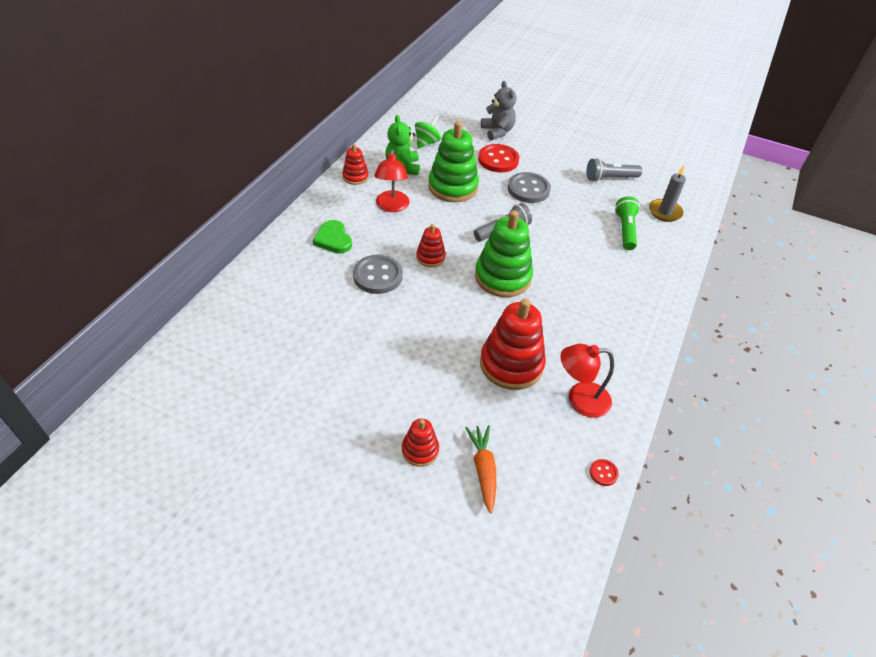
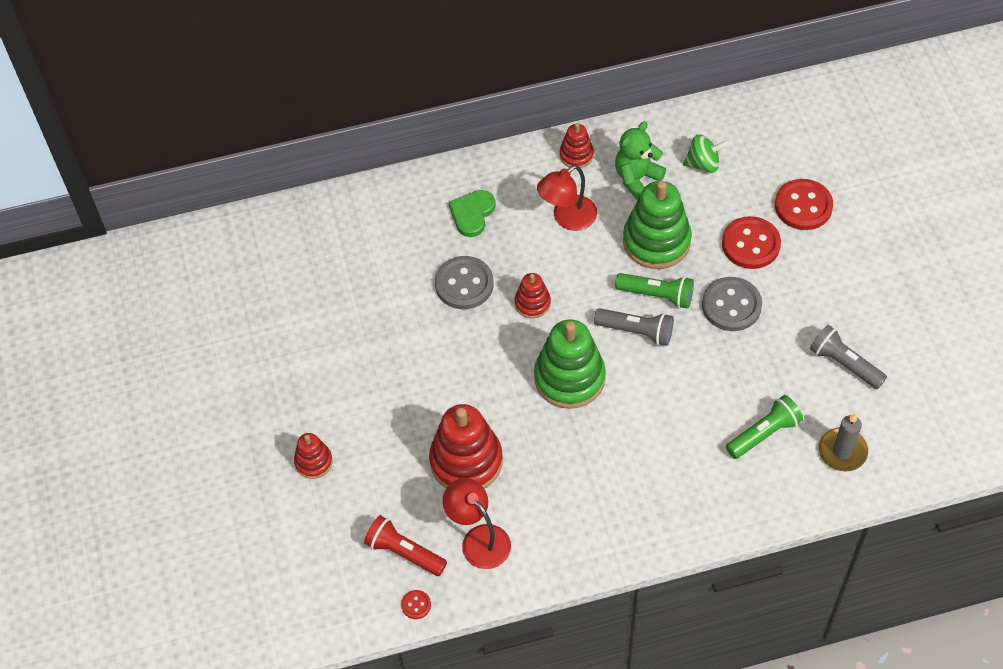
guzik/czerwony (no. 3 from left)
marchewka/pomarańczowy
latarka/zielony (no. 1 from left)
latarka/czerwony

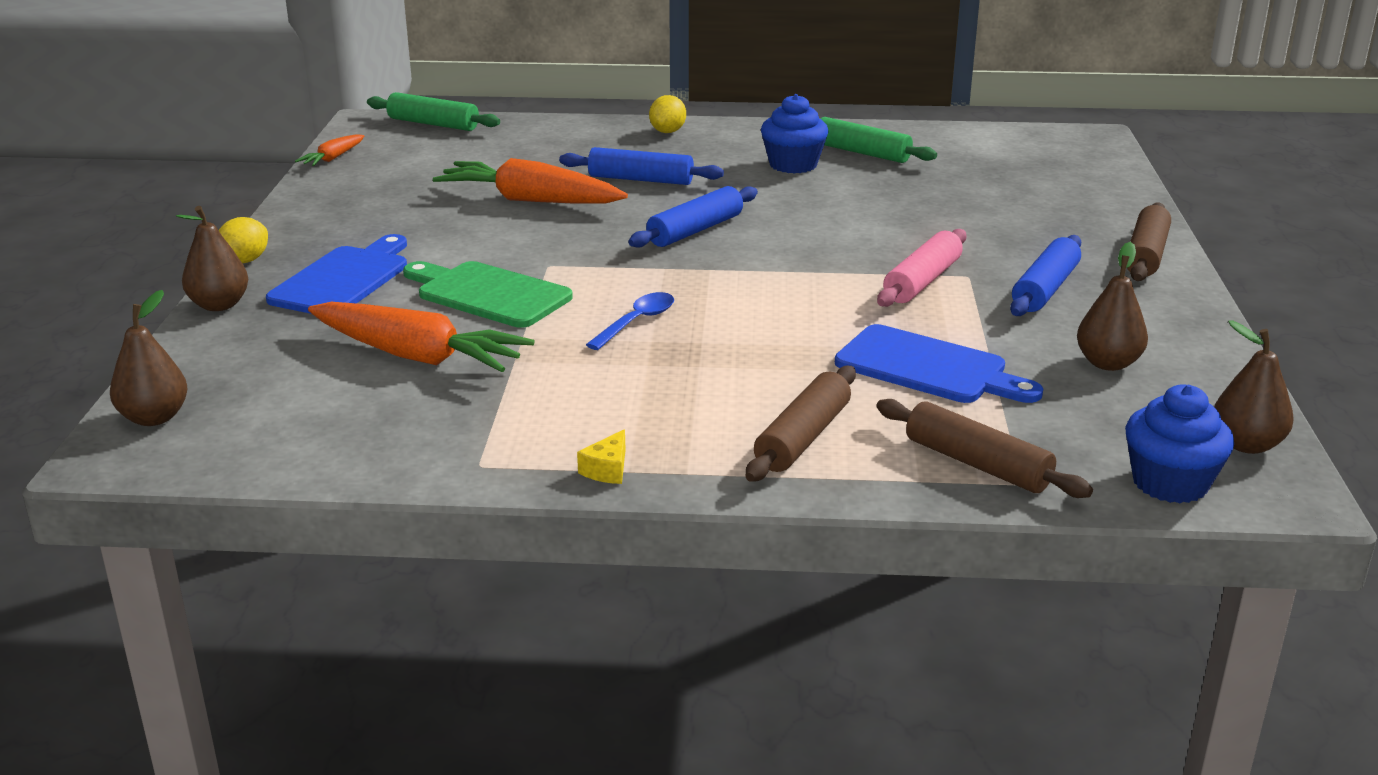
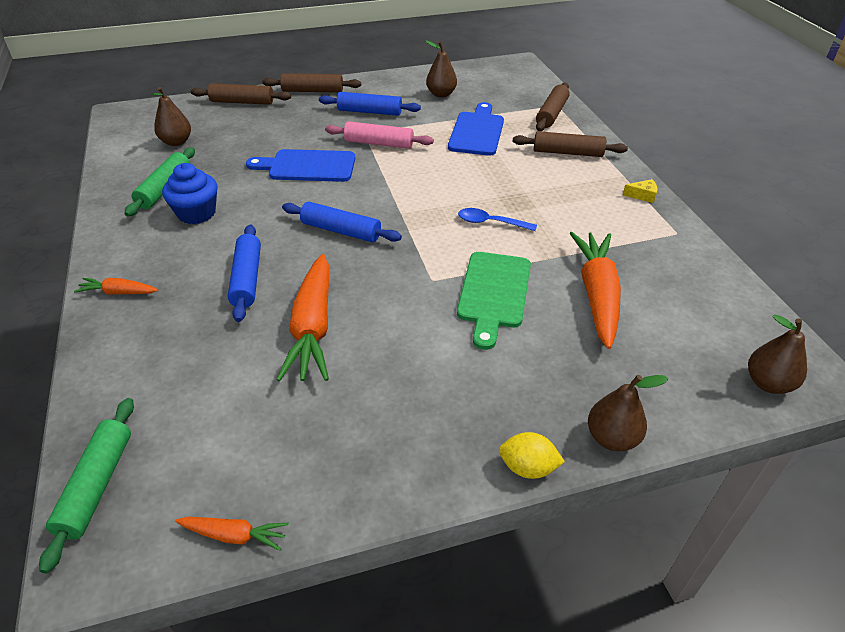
marchewka/pomarańczowy (no. 1 from left)
deska do krojenia/niebieski (no. 1 from left)
gruszka/brązowy (no. 1 from left)
muffinka/niebieski (no. 2 from left in the first image)
wałek do ciasta/brązowy (no. 1 from left)

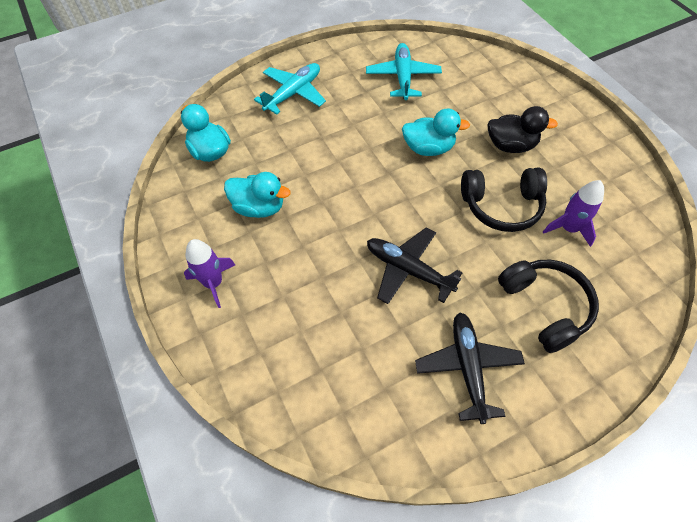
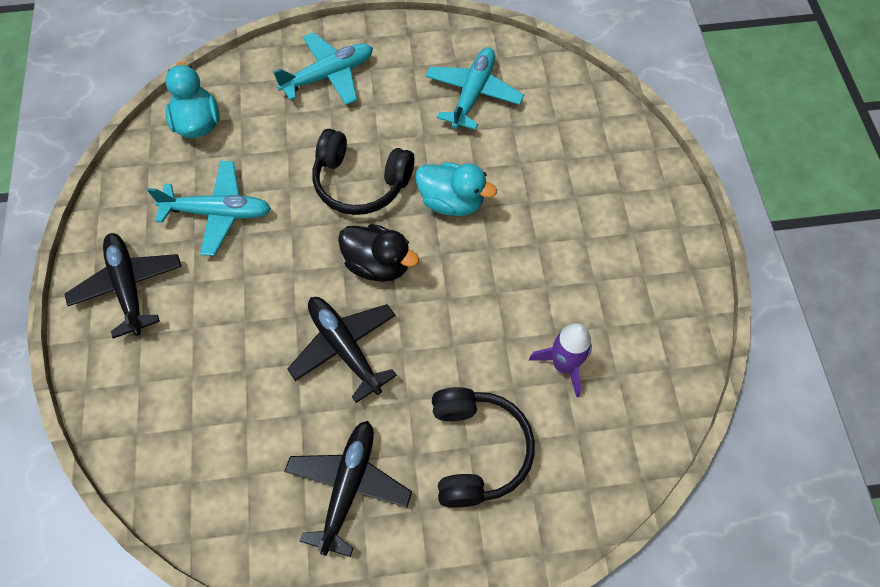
kaczka/czarny
słuchawki/czarny (no. 1 from left)
samolot/turkusowy (no. 1 from left)
samolot/czarny (no. 1 from left)

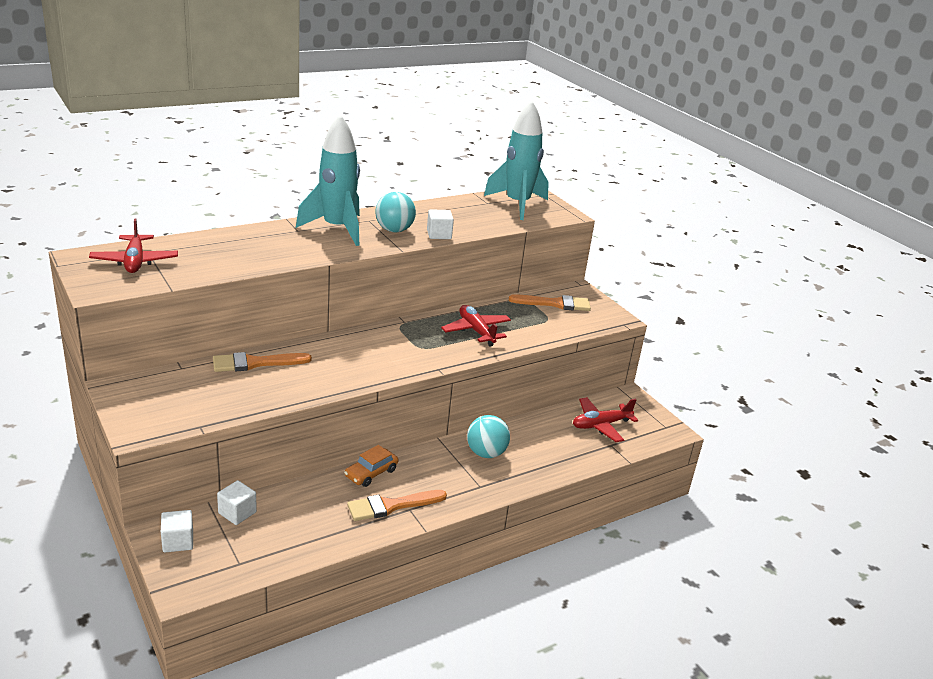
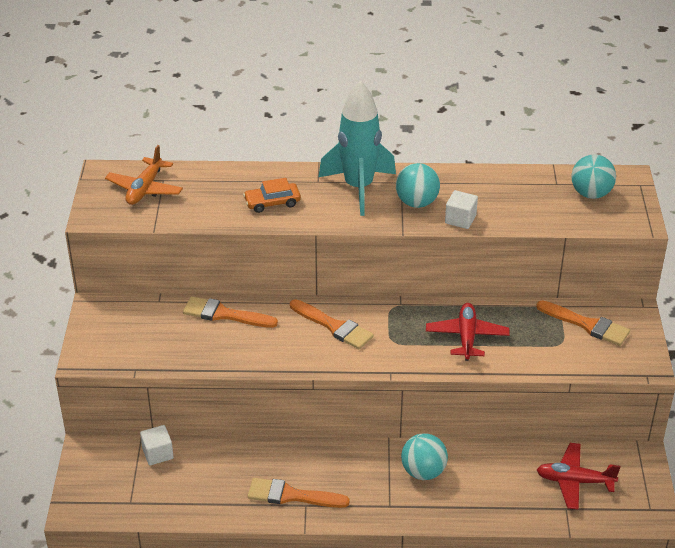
piłka/turkusowy (no. 3 from left)
samolot/pomarańczowy
samochód/pomarańczowy
sześcian/biały (no. 1 from left in the first image)
pędzel/pomarańczowy (no. 3 from left)

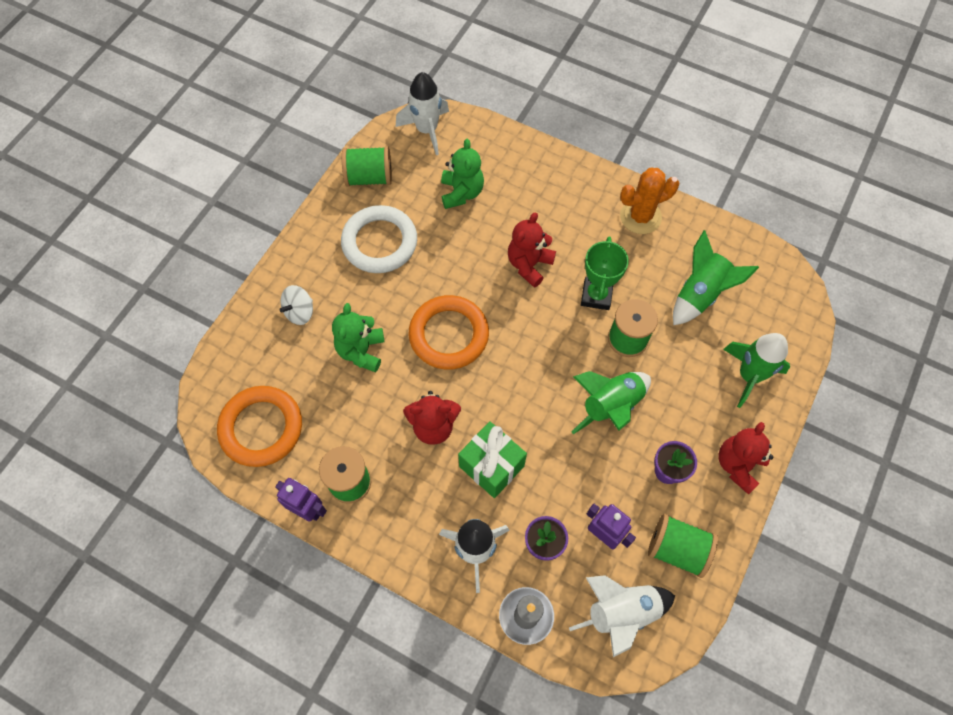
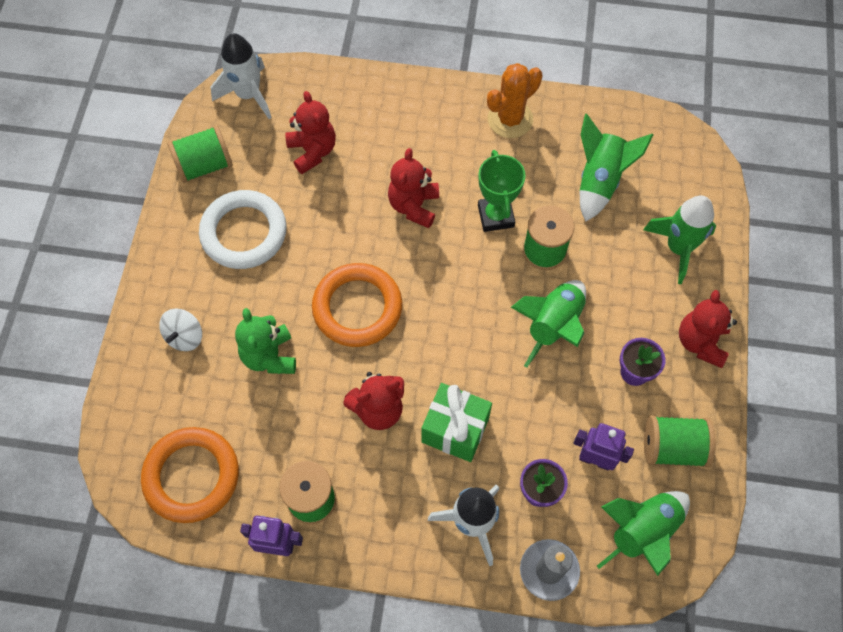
miś/czerwony (no. 1 from left)
rakieta/zielony (no. 3 from left)

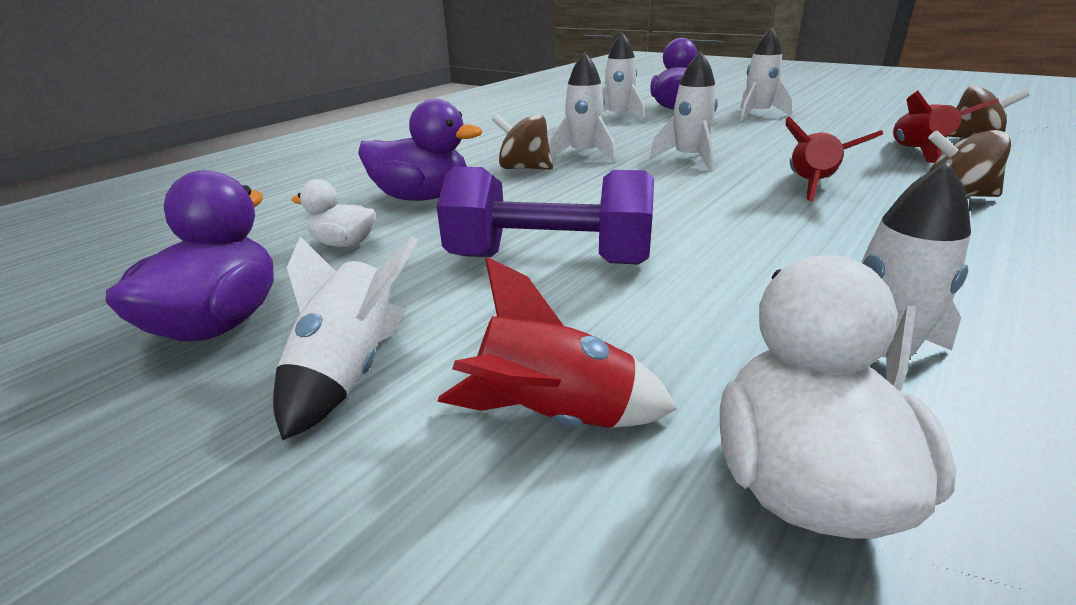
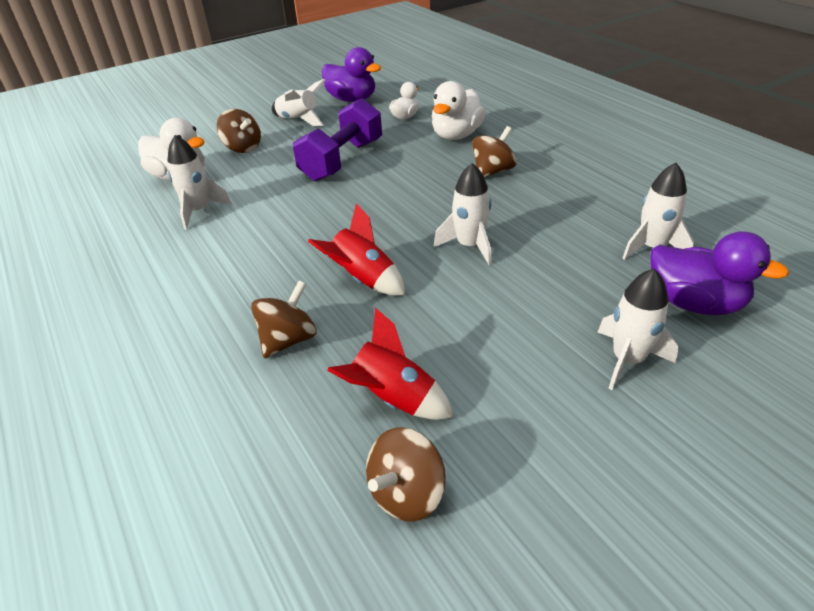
rakieta/biały (no. 2 from left in the first image)
kaczka/biały (no. 3 from left)
bączek/brązowy (no. 1 from left)

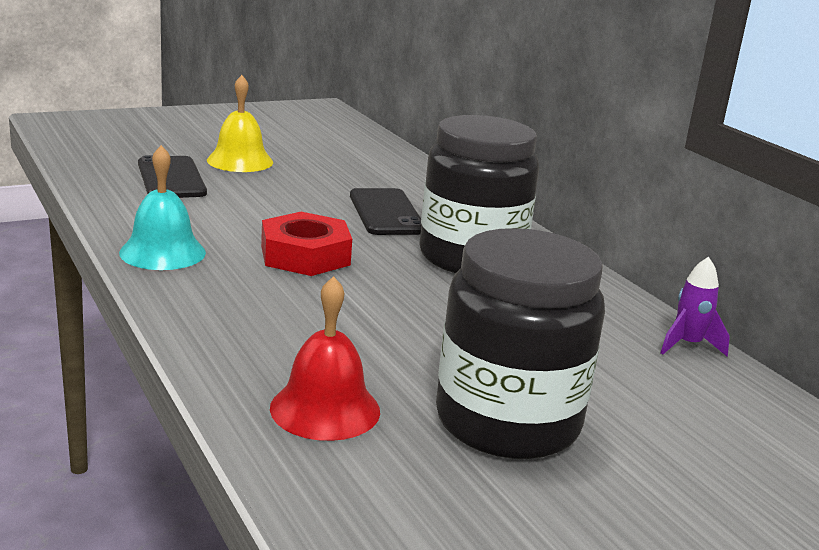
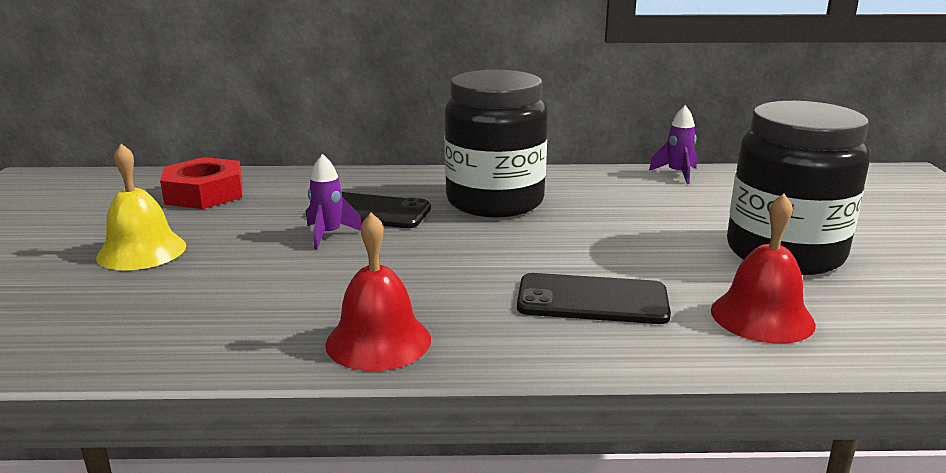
dzwonek/czerwony (no. 1 from left)
telefon/czarny (no. 2 from left)
nakrętka/czerwony
rakieta/fioletowy (no. 1 from left)

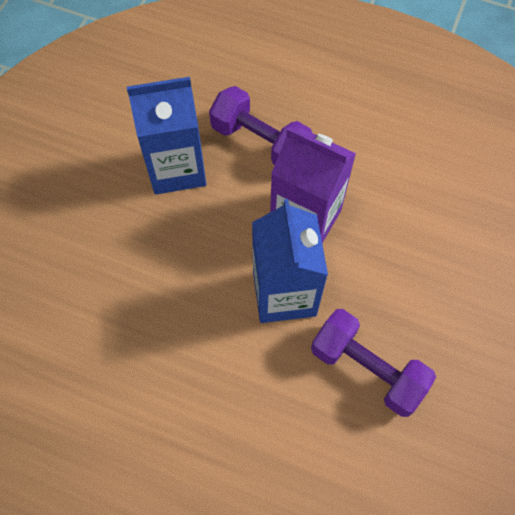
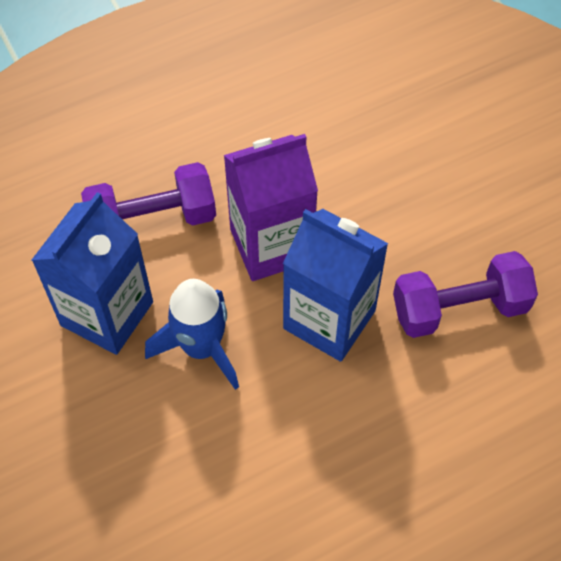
rakieta/niebieski

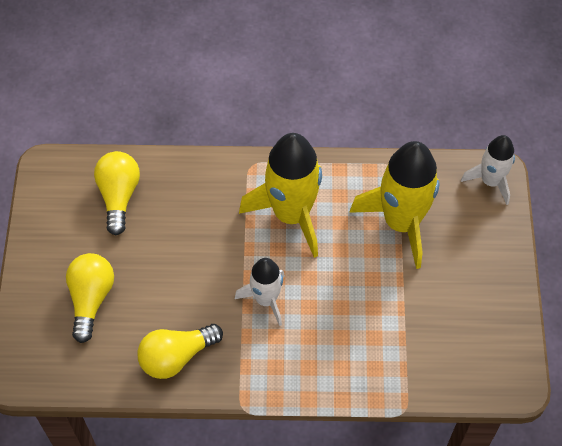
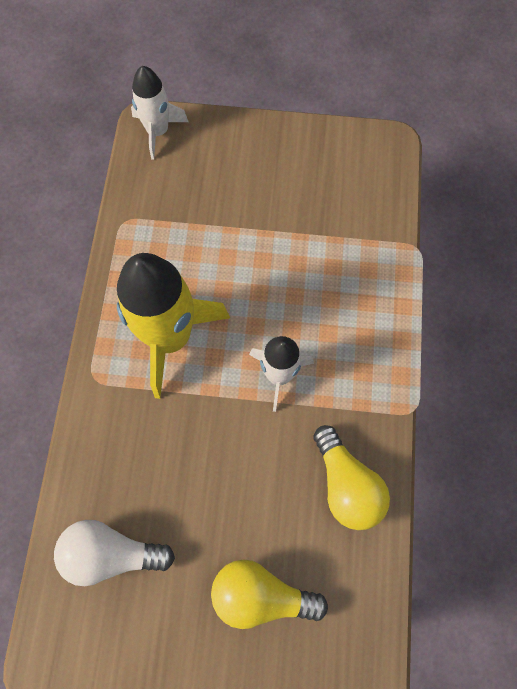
rakieta/żółty (no. 2 from left in the first image)
żarówka/biały

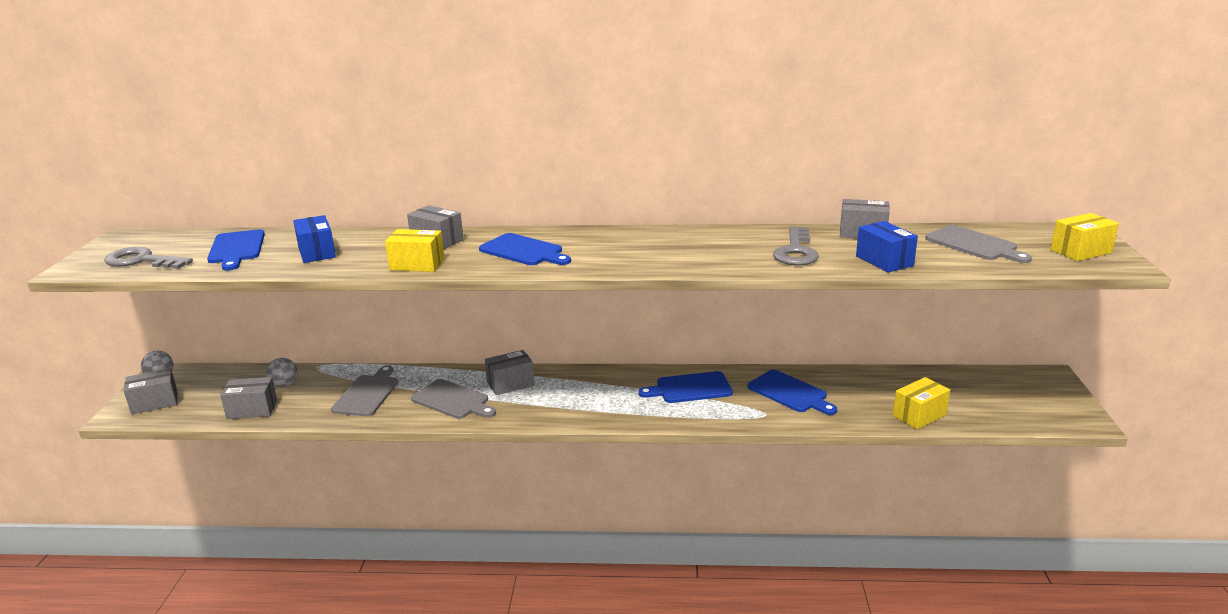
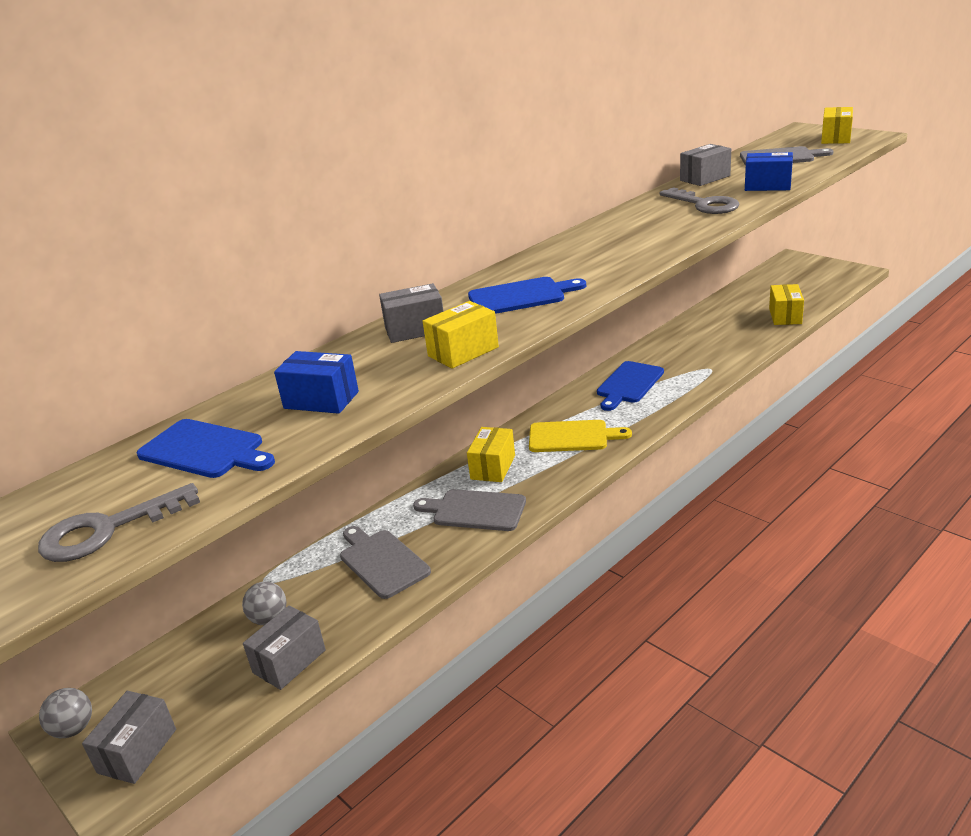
pudełko/żółty (no. 2 from left)
deska do krojenia/niebieski (no. 4 from left in the first image)
deska do krojenia/szary (no. 2 from left)
deska do krojenia/żółty

